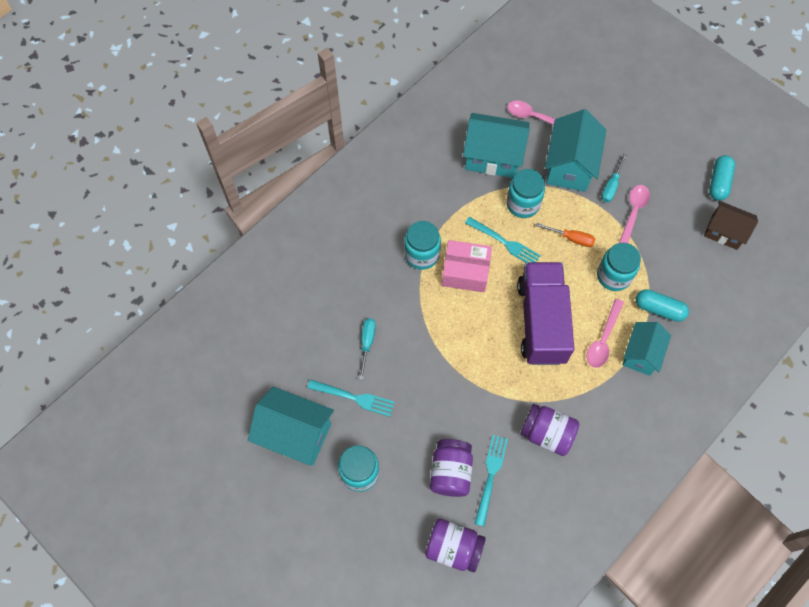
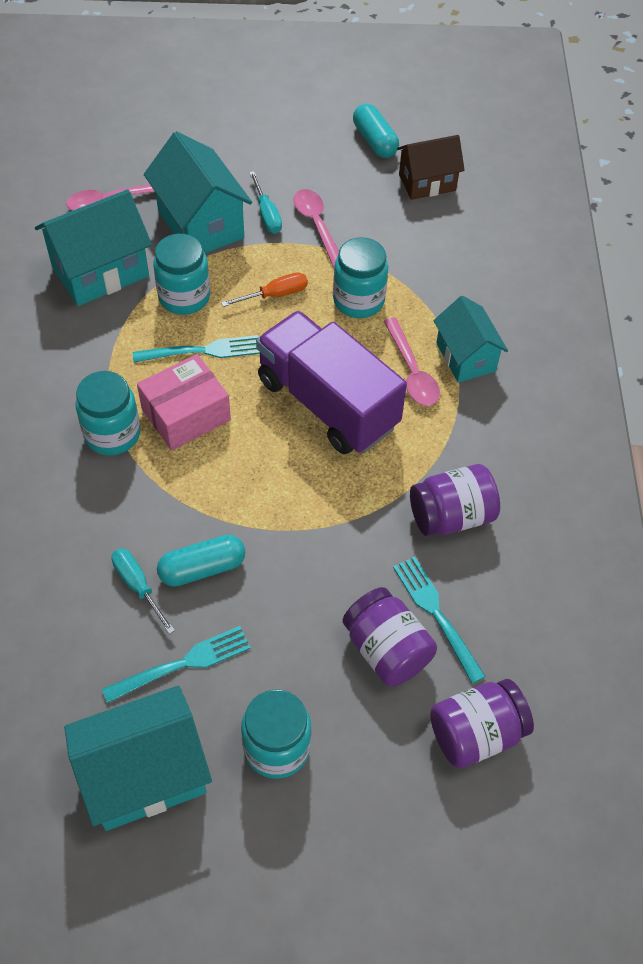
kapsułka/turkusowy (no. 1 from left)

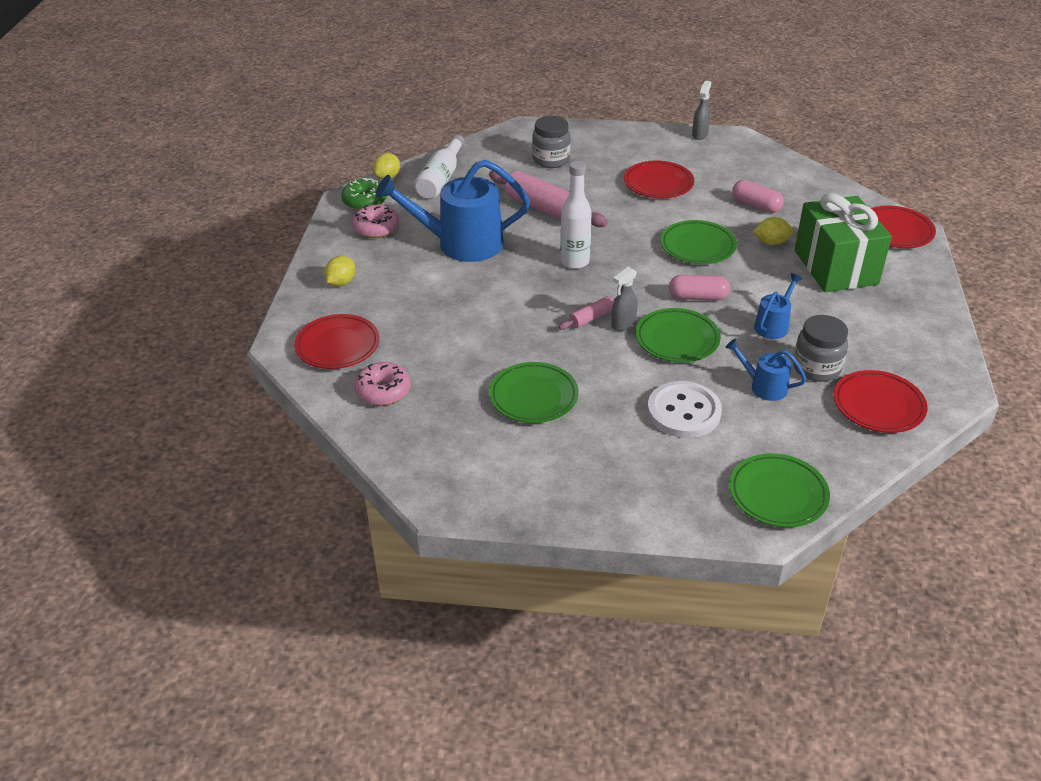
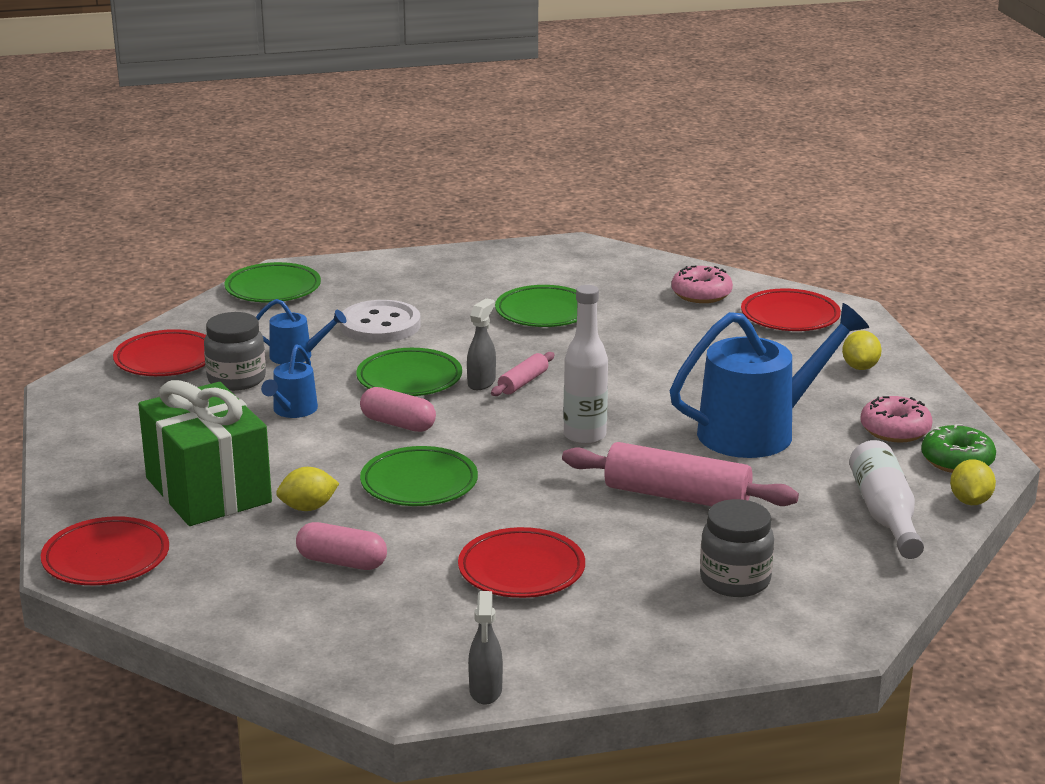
kapsułka/różowy (no. 2 from left)

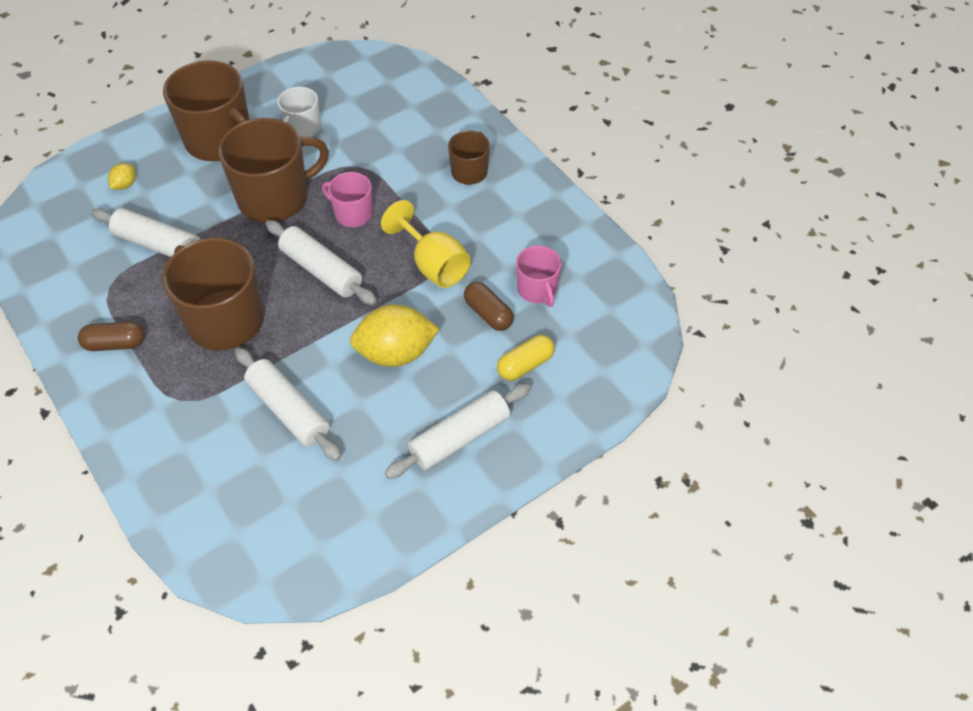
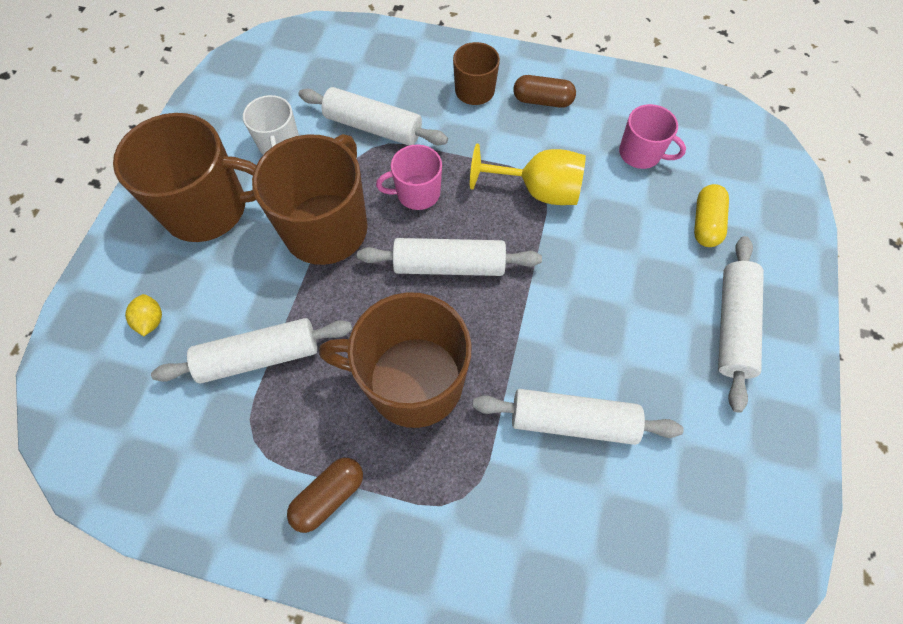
kapsułka/brązowy (no. 2 from left)
cytryna/żółty (no. 2 from left in the first image)
wałek do ciasta/biały (no. 2 from left)

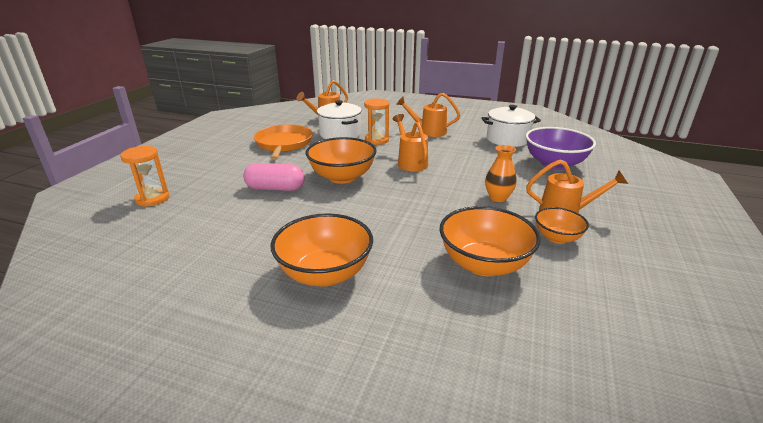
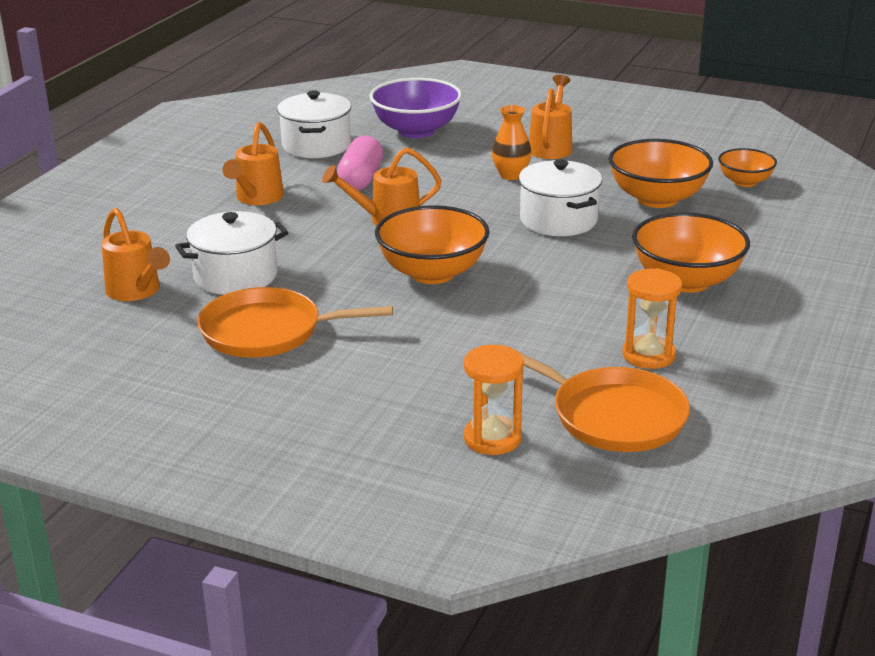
klepsydra/pomarańczowy (no. 2 from left)
kapsułka/różowy
miska/pomarańczowy (no. 4 from left)
garnek/biały (no. 3 from left)
patelnia/pomarańczowy (no. 2 from left)

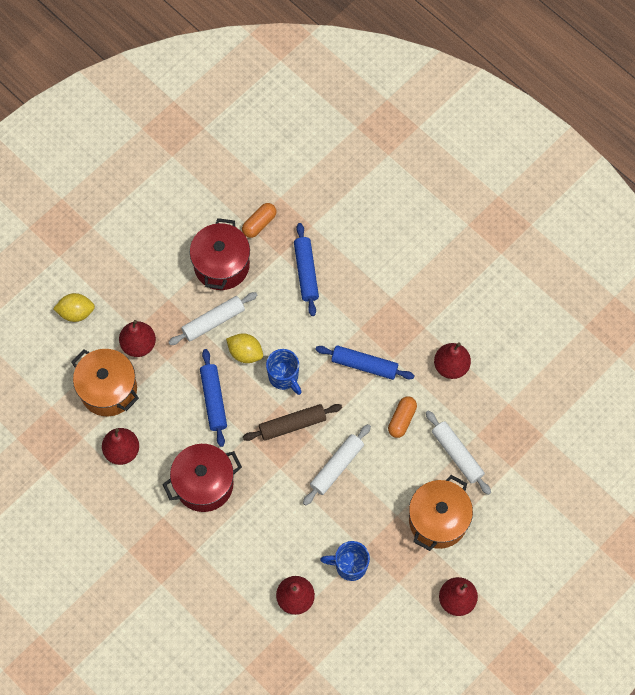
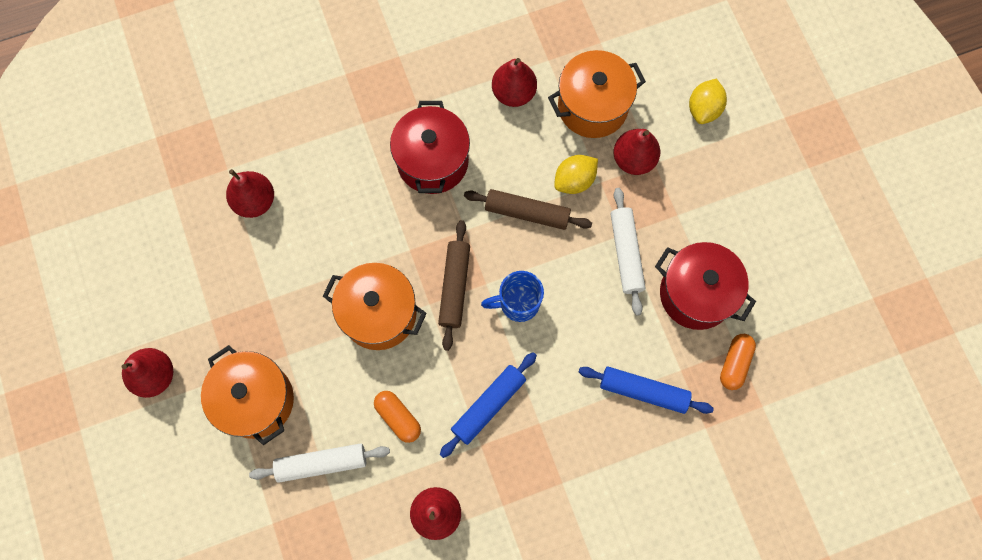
kapsułka/pomarańczowy (no. 2 from left)
cytryna/żółty (no. 1 from left)
wałek do ciasta/brązowy (no. 2 from left)
garnek/pomarańczowy (no. 2 from left)
kubek/niebieski (no. 2 from left in the first image)

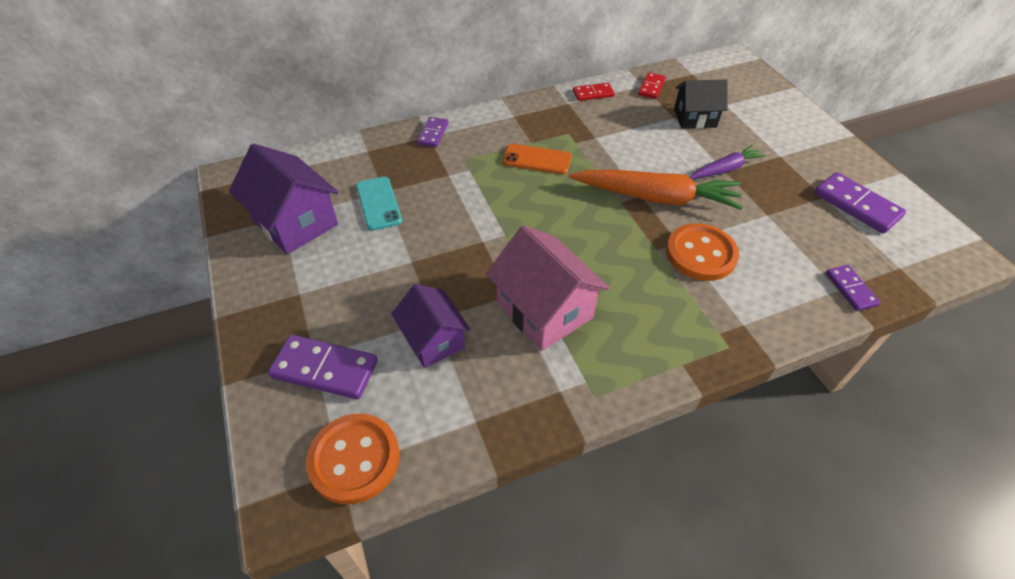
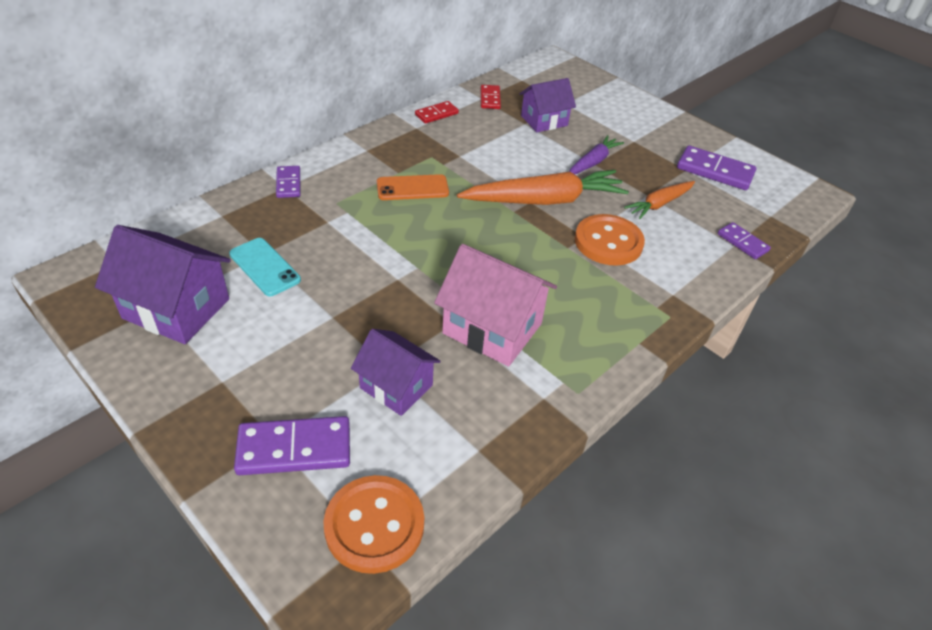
domek/fioletowy (no. 3 from left)
marchewka/pomarańczowy (no. 2 from left)

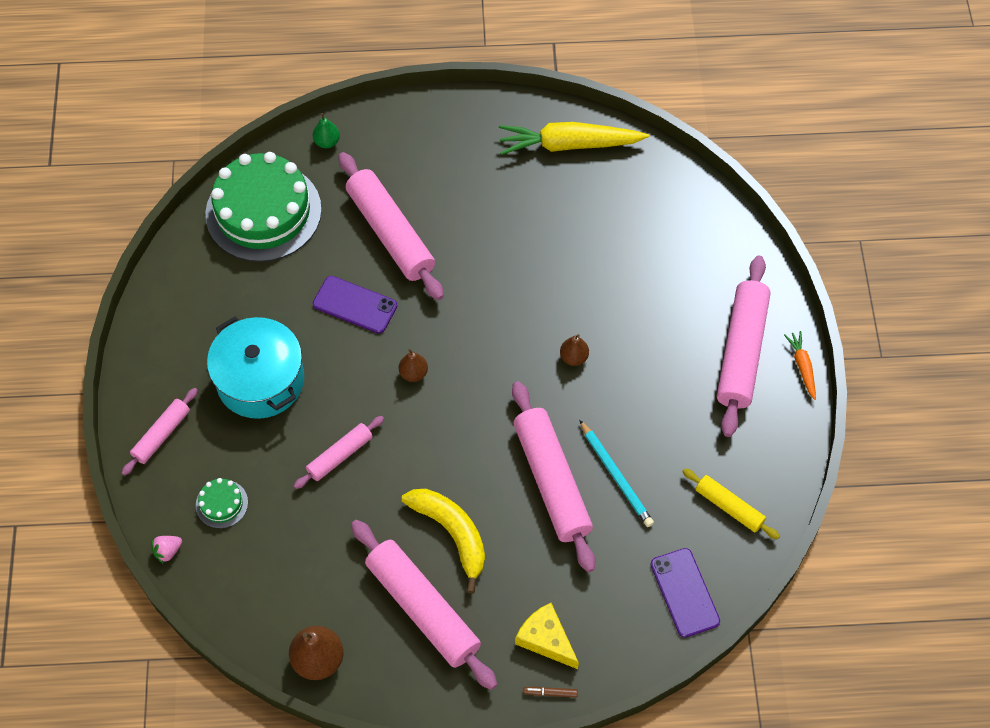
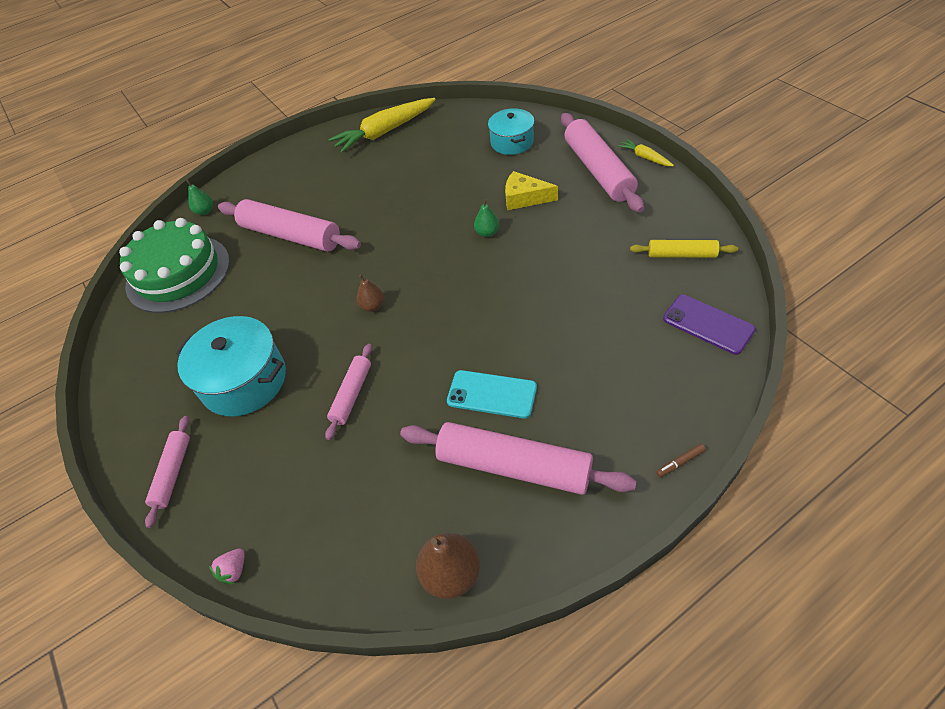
telefon/fioletowy (no. 1 from left in the first image)
marchewka/żółty (no. 2 from left)
gruszka/zielony (no. 2 from left)
wałek do ciasta/różowy (no. 5 from left in the first image)
ołówek/turkusowy
tort/zielony (no. 1 from left in the first image)
telefon/turkusowy
ser/żółty
garnek/turkusowy (no. 2 from left)

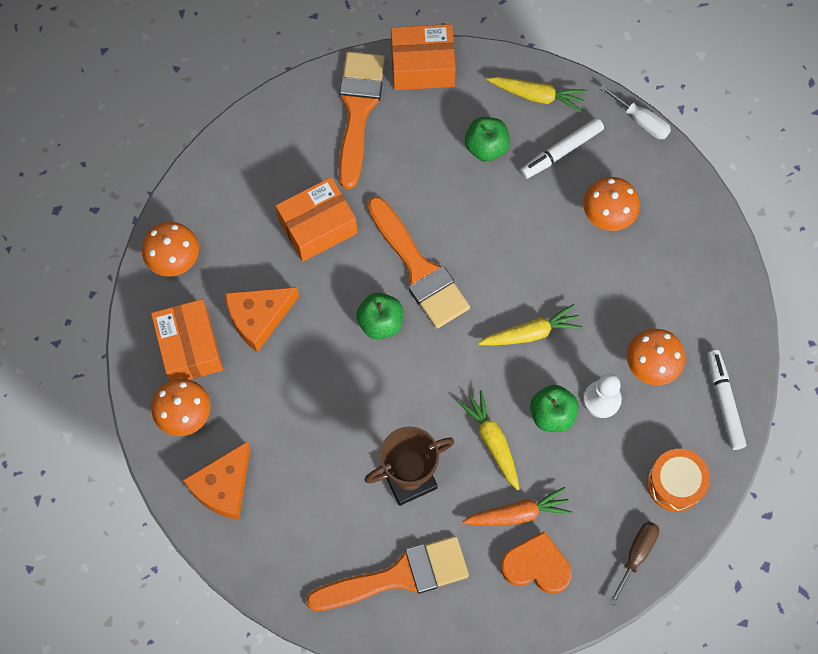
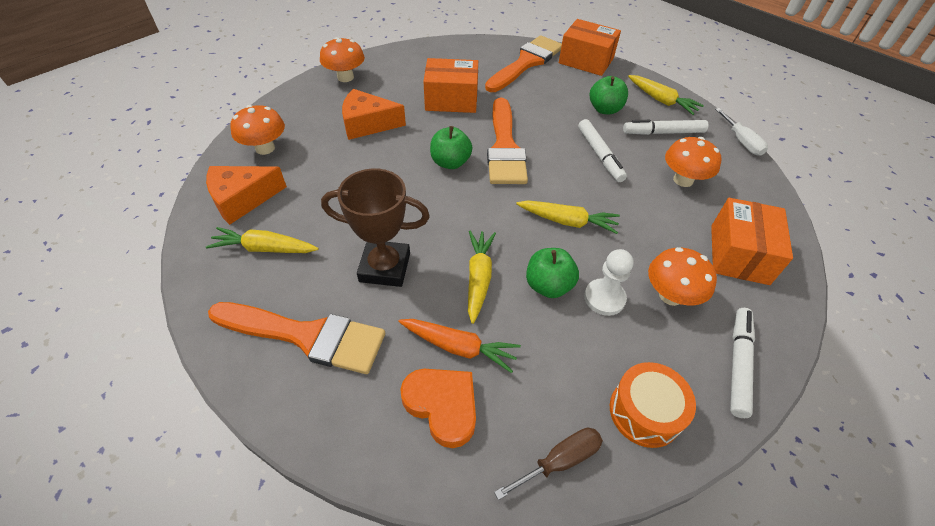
pudełko/pomarańczowy (no. 3 from left)
flamaster/biały (no. 1 from left)
marchewka/żółty (no. 1 from left)

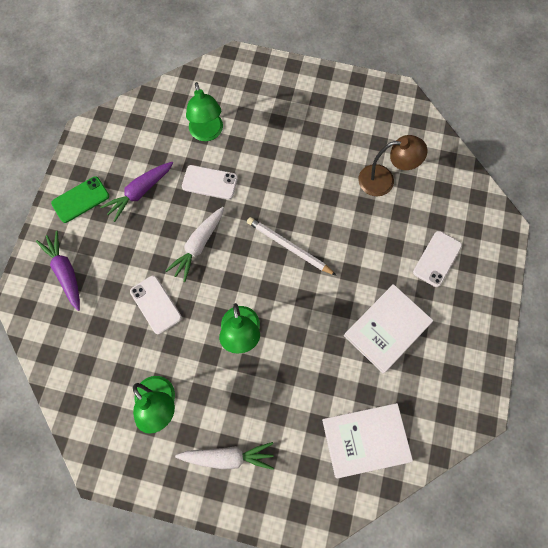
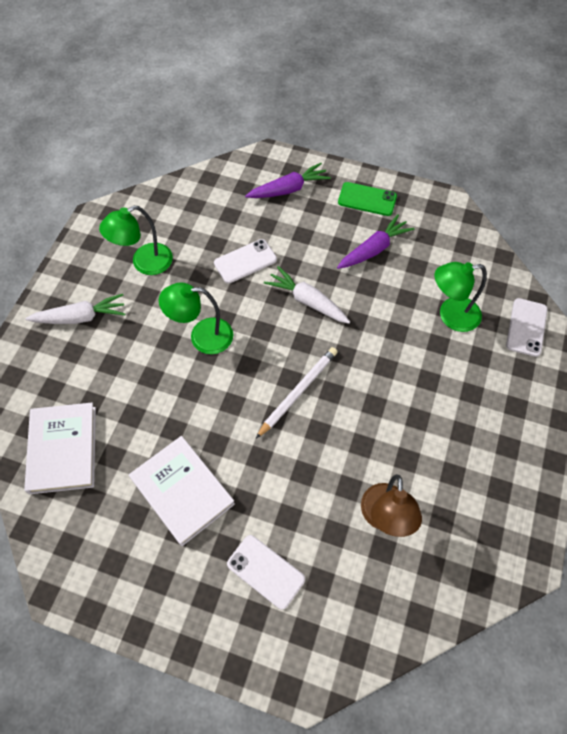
marchewka/fioletowy (no. 2 from left)
telefon/biały (no. 3 from left)
telefon/zielony
marchewka/biały (no. 1 from left)

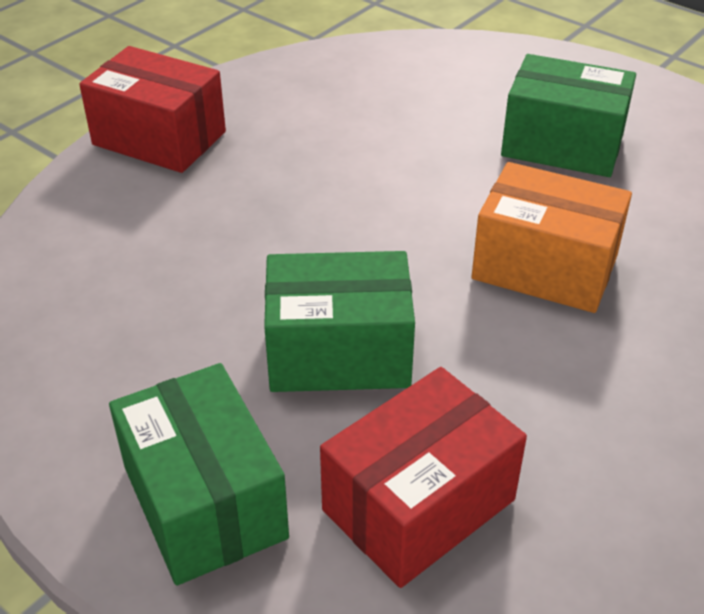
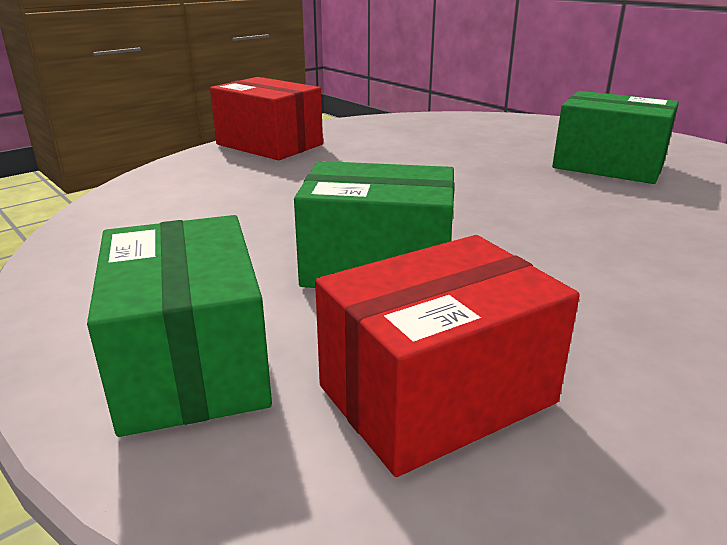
pudełko/pomarańczowy

